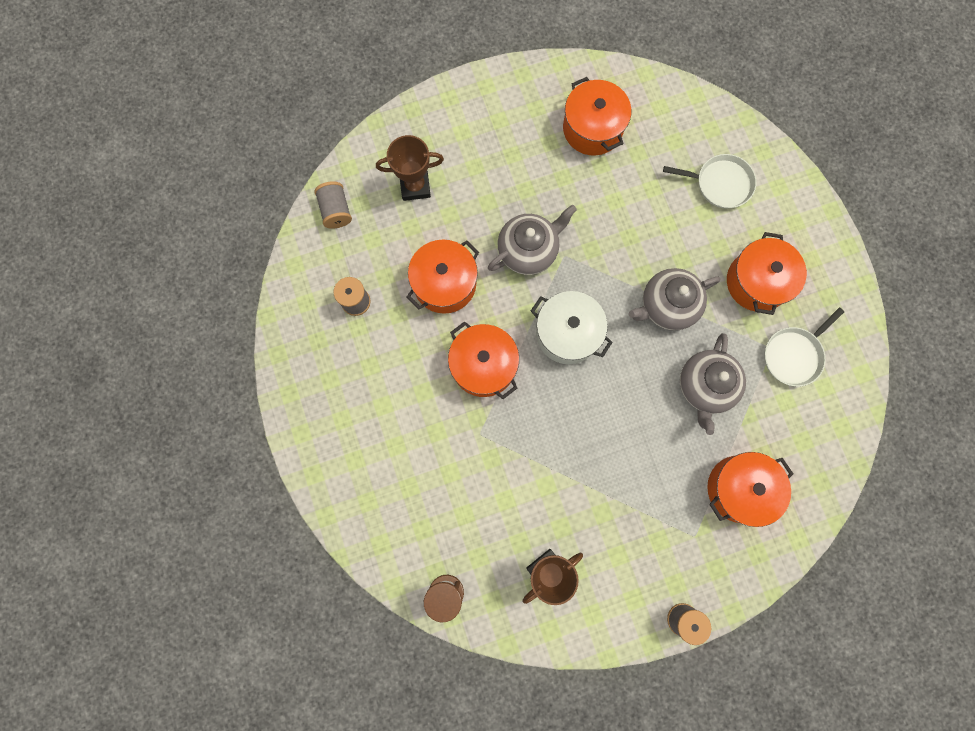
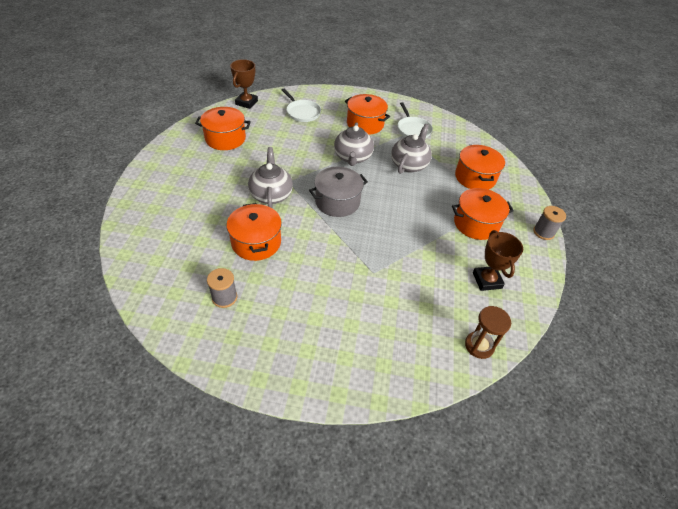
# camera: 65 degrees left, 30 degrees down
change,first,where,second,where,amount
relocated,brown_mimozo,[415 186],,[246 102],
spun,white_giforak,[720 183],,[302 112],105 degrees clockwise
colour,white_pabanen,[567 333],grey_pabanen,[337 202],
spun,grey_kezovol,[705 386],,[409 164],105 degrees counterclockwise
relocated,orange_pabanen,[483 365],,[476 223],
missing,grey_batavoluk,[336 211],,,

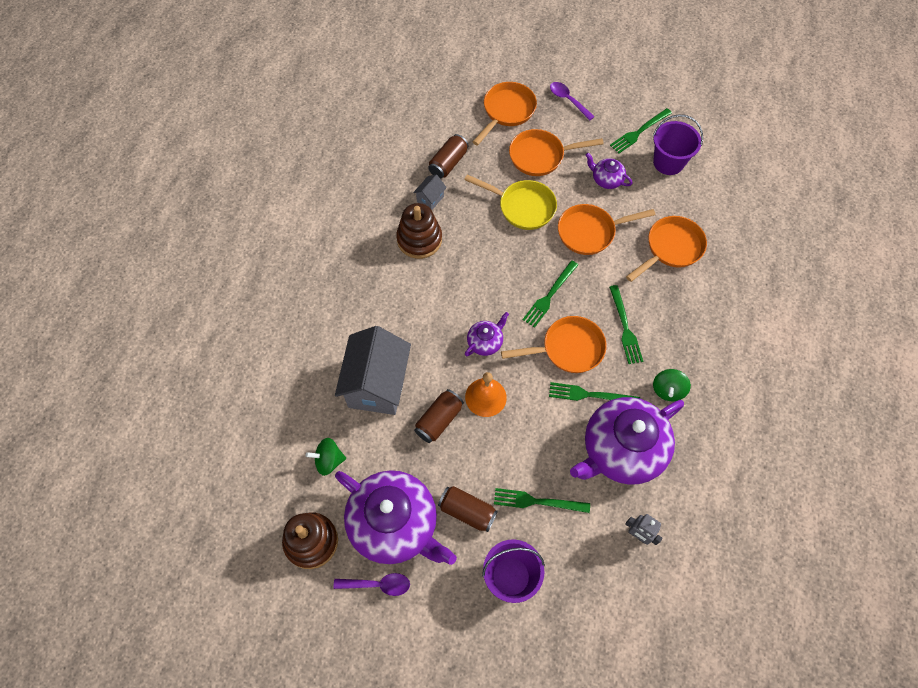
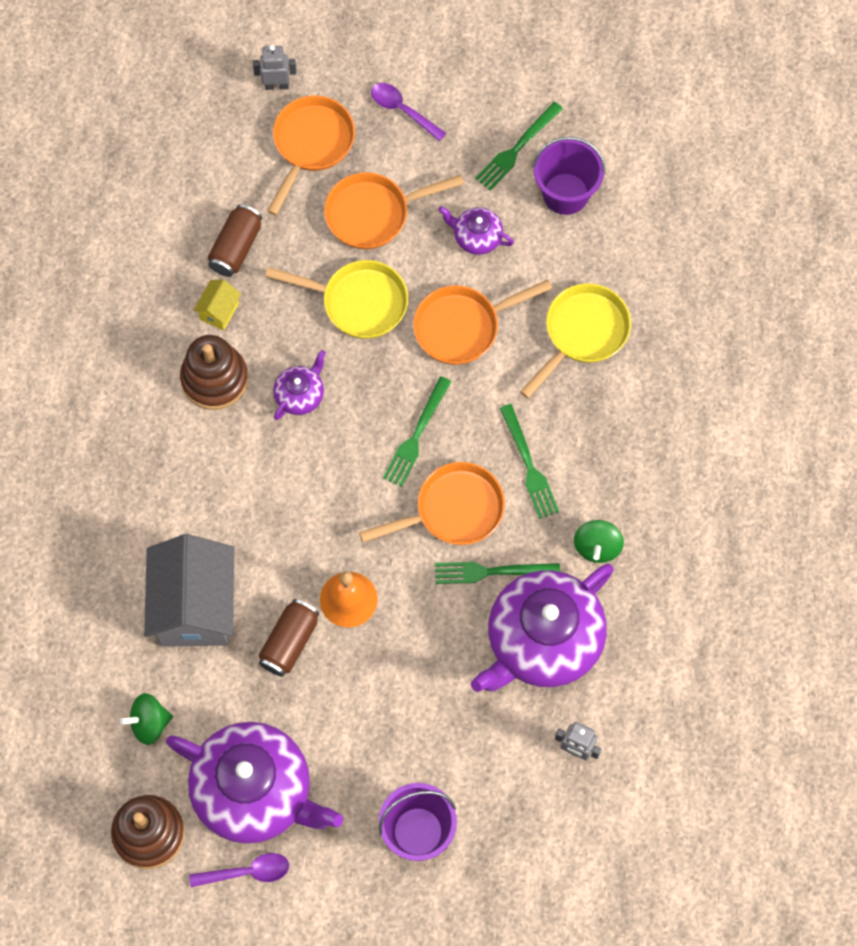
# camera: 10 degrees left, 5 degrees up
change,first,where,second,where,amount
colour,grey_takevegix,[430 199],yellow_takevegix,[219 311],
appeared,,,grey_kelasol,[276 85],
relocated,purple_kezovol,[485 342],,[300 395],
colour,orange_giforak,[671 248],yellow_giforak,[582 334],
missing,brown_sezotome,[467 511],,,
missing,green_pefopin,[537 501],,,

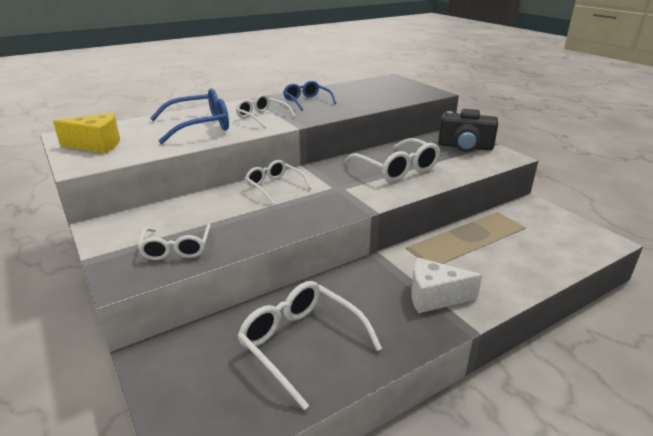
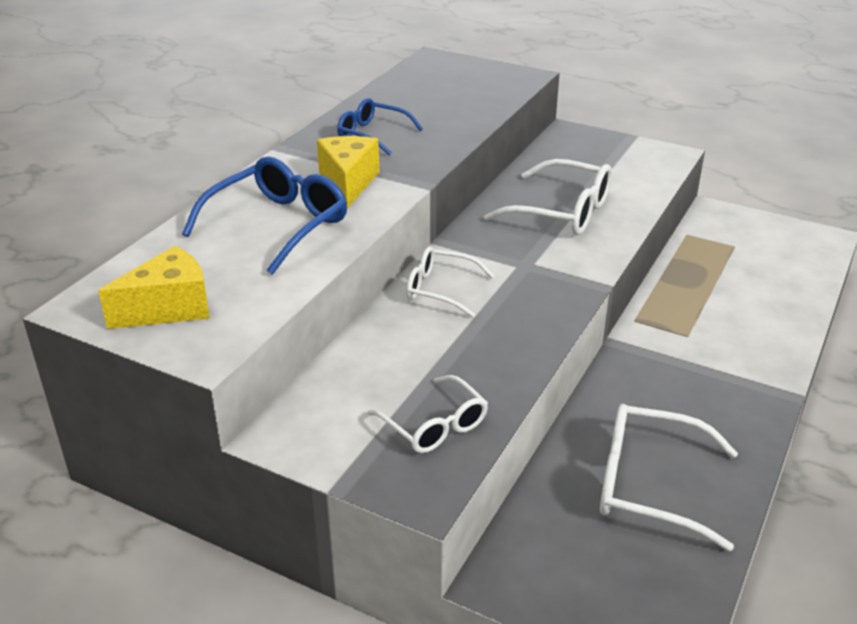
# camera: 30 degrees left, 5 degrees up
change,first,where,second,where,amount
exchanged,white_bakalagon,[262 117],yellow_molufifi,[348 183],
missing,white_molufifi,[434 297],,,
missing,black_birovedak,[465 147],,,

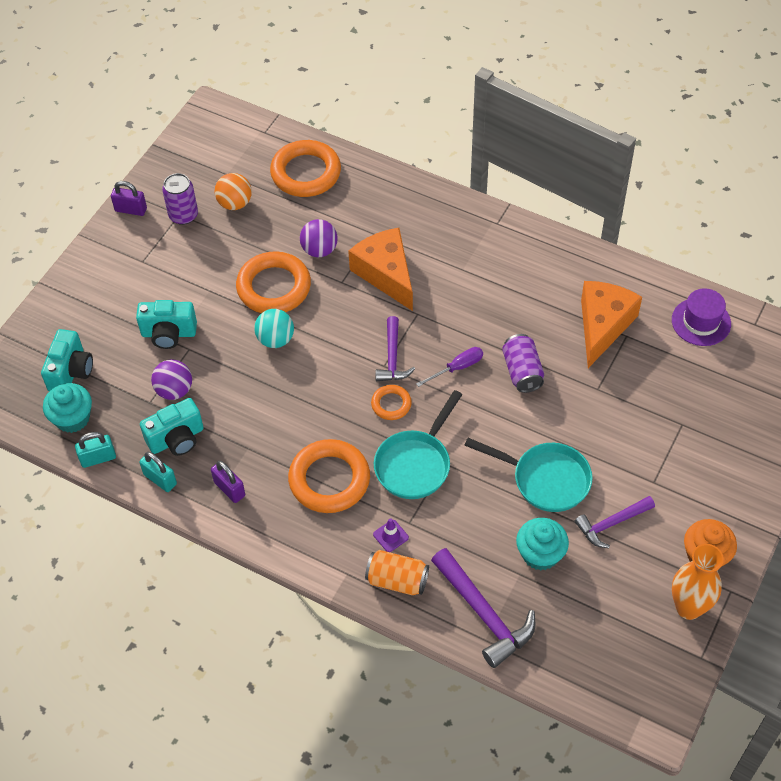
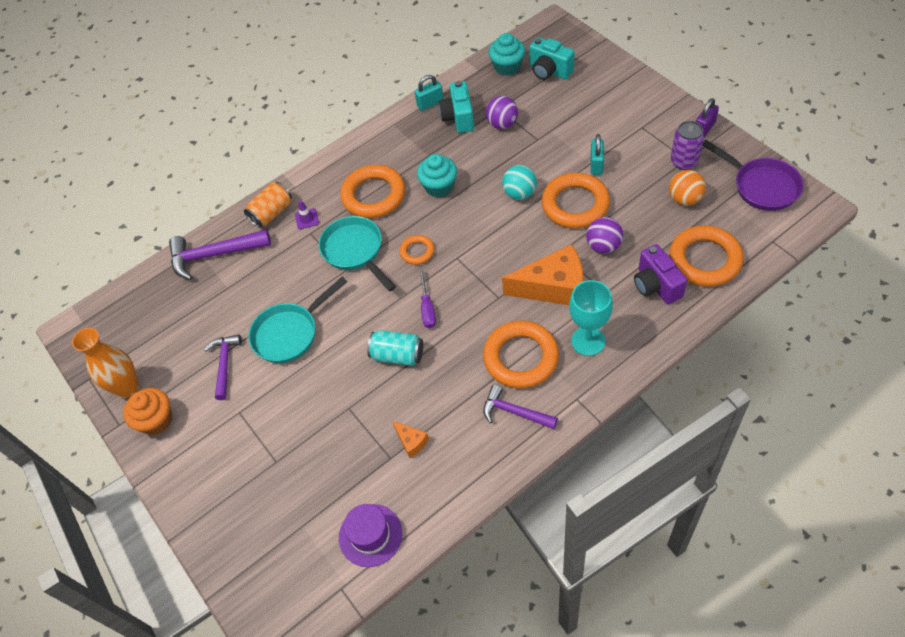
# camera: 120 degrees right, 0 degrees up
change,first,where,second,where,amount
colour,purple_sezotome,[522 372],turquoise_sezotome,[397 355],
size,orange_molufifi,[602 326],,[411 441],x0.45
relocated,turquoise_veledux,[540 554],,[439 186],
appeared,,,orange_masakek,[521 357],
relocated,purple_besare,[392 357],,[515 412],
appeared,,,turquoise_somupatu,[588 341],
relocated,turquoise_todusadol,[98 458],,[596 164],
appeared,,,purple_birovedak,[656 285],
appeared,,,purple_giforak,[761 186],
missing,turquoise_birovedak,[169 333],,,
missing,purple_todusadol,[229 489],,,

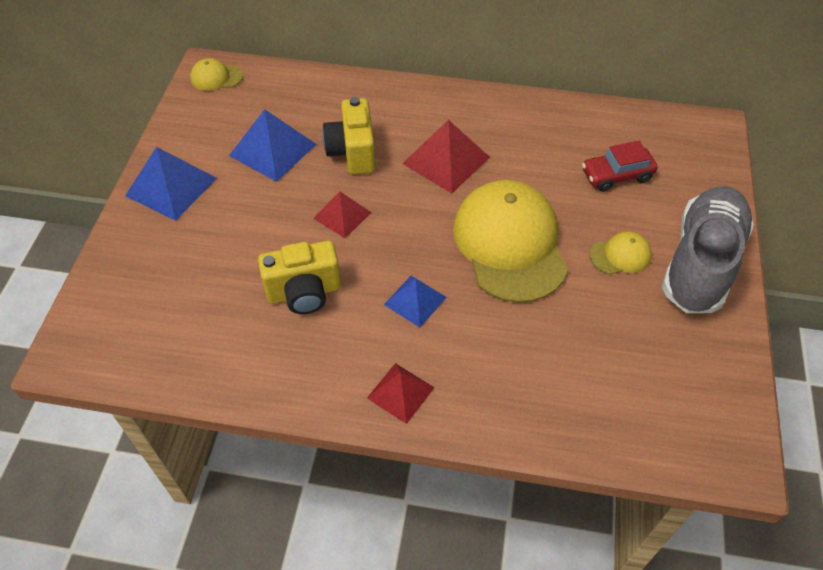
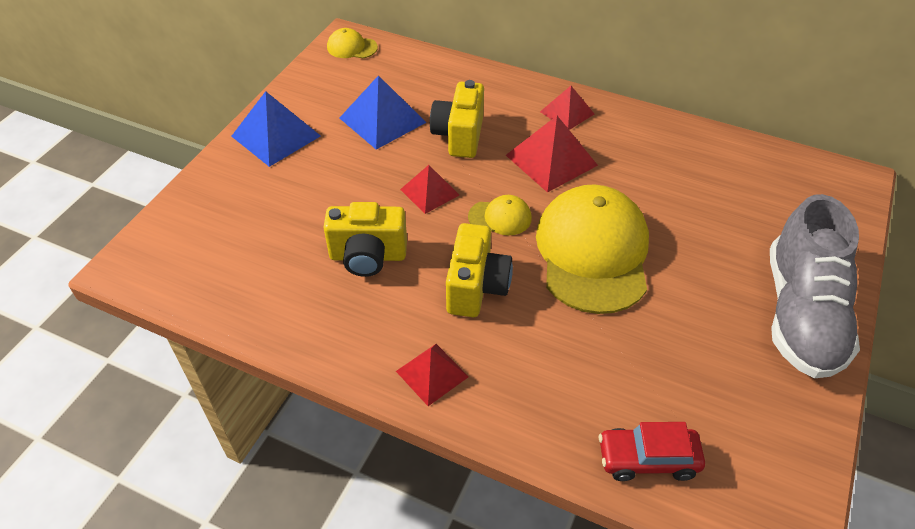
# camera: 15 degrees right, 5 degrees down
change,first,where,second,where,amount
exchanged,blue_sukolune,[415 301],yellow_birovedak,[476 287],
relocated,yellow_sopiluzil,[620 255],,[500 217],
appeared,,,red_sukolune,[567 113],
relocated,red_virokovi,[616 175],,[647 459],
spun,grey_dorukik,[701 263],,[801 314],150 degrees clockwise

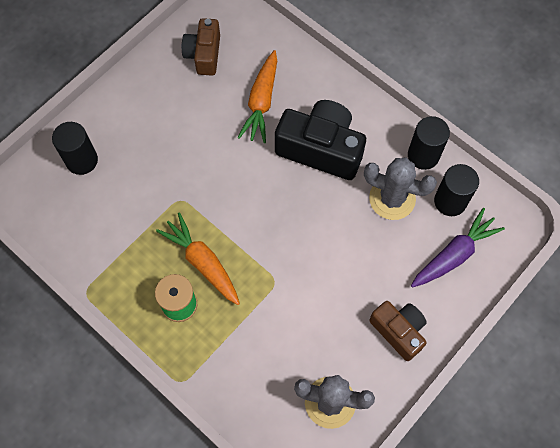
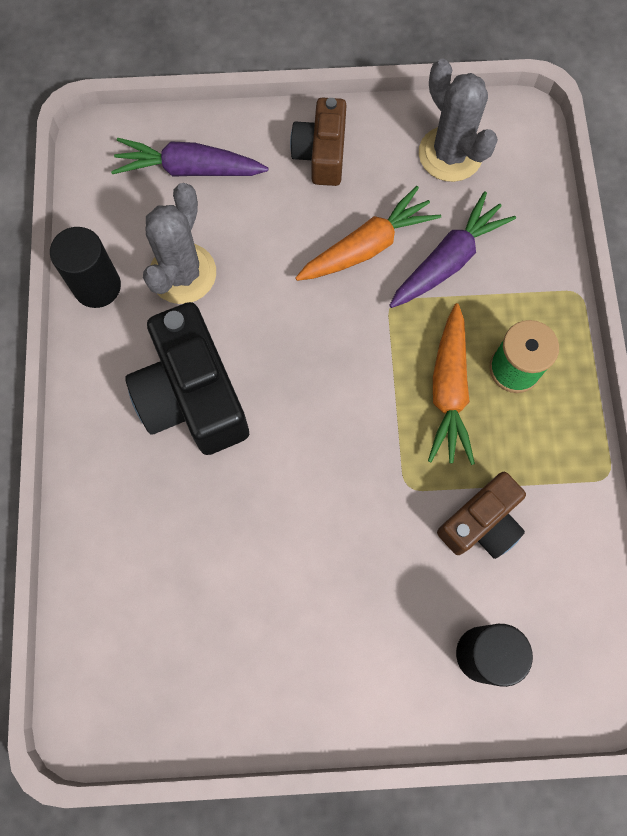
# camera: 135 degrees left, 5 degrees up
change,first,where,second,where,amount
spun,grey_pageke,[392 198],,[183 273],45 degrees clockwise
relocated,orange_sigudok,[261 102],,[367 246],
appeared,,,purple_sigudok,[448 260],
relocated,brown_birovedak,[204 54],,[481 523],
missing,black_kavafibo,[450 201],,,

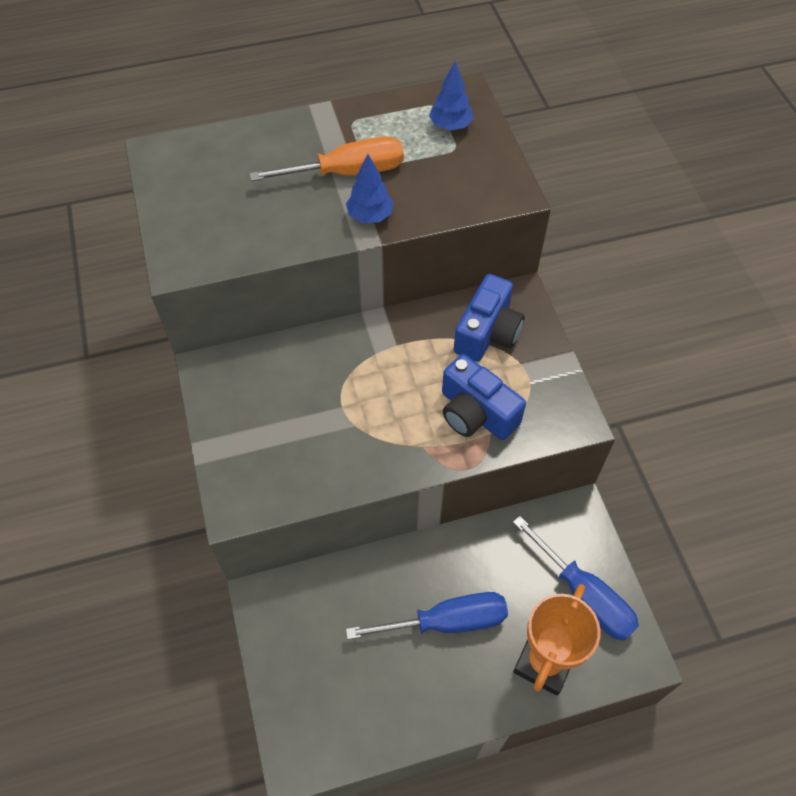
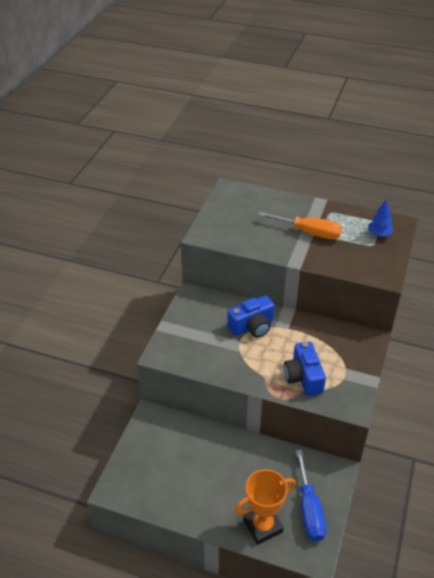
# camera: 35 degrees right, 15 degrees down
change,first,where,second,where,amount
relocated,blue_birovedak,[487 332],,[252 326],
missing,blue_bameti,[370 216],,,
missing,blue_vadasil,[446 622],,,

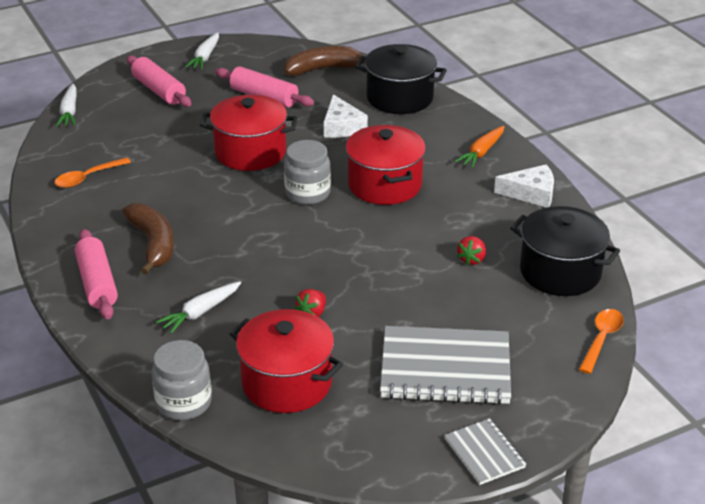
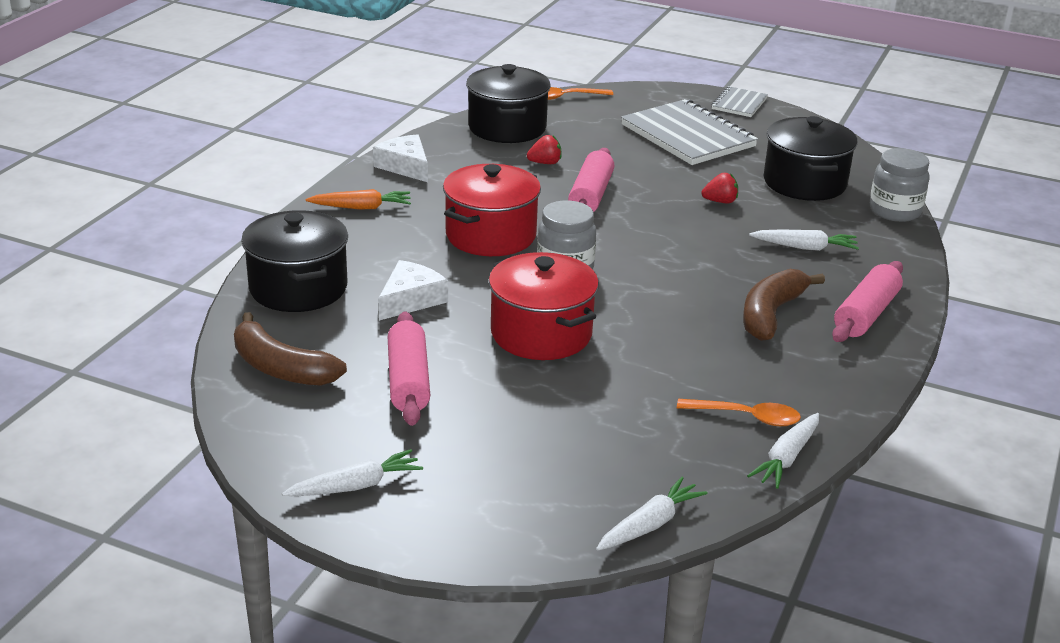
# camera: 130 degrees left, 5 degrees down
change,first,where,second,where,amount
relocated,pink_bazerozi,[159 90],,[590 195],
appeared,,,white_sigudok,[786 458],
colour,red_pabanen,[287 383],black_pabanen,[804 183],

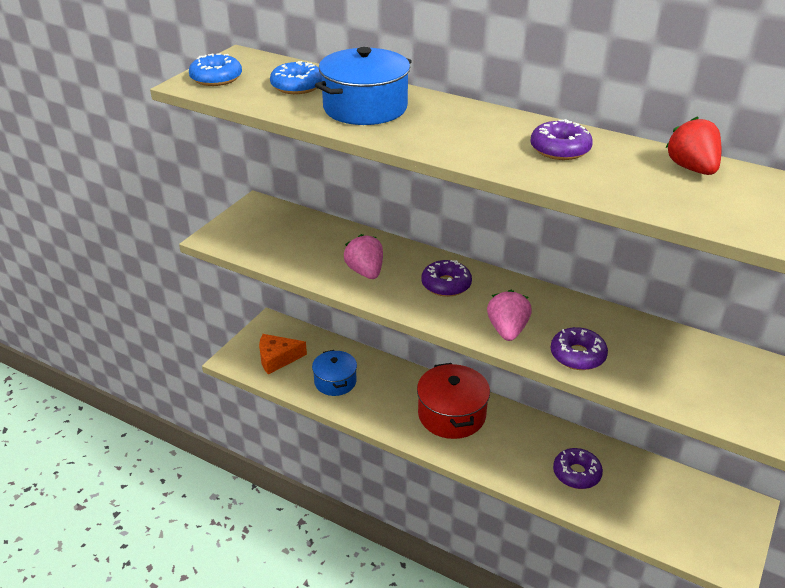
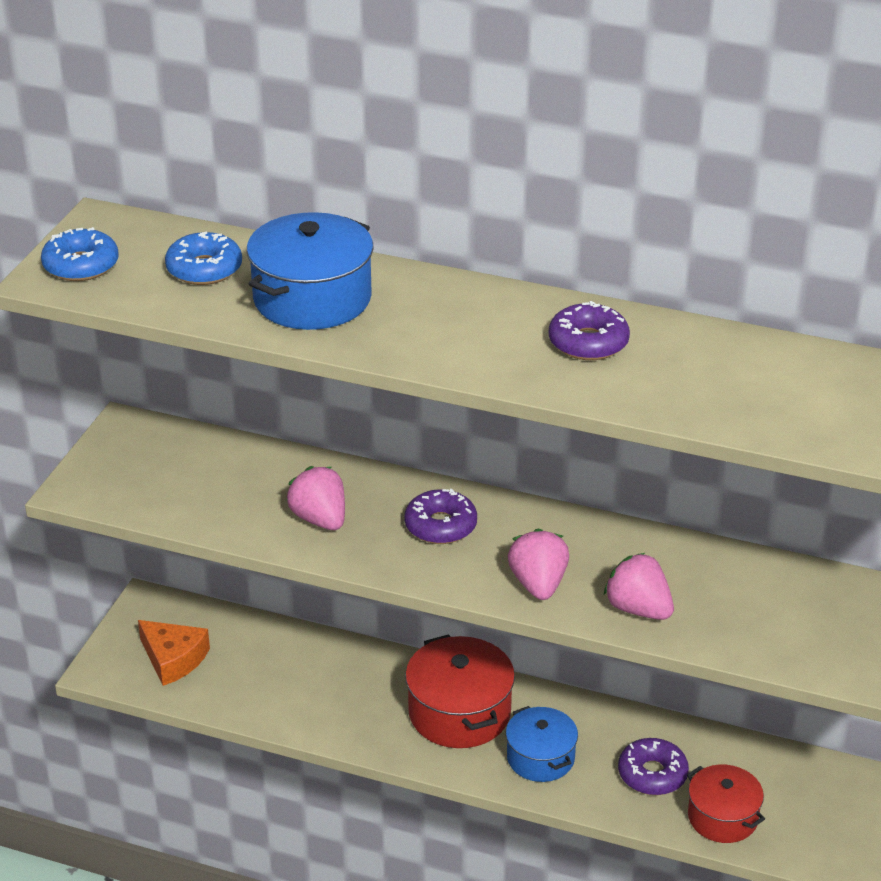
# camera: 10 degrees left, 0 degrees up
change,first,where,second,where,amount
spun,orange_molufifi,[277 358],,[173 659],120 degrees counterclockwise
relocated,blue_pabanen,[335 381],,[540 758],
exchanged,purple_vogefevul,[577 355],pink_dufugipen,[638 609],
appeared,,,red_pabanen,[722 817],
missing,red_dufugipen,[692 168],,,

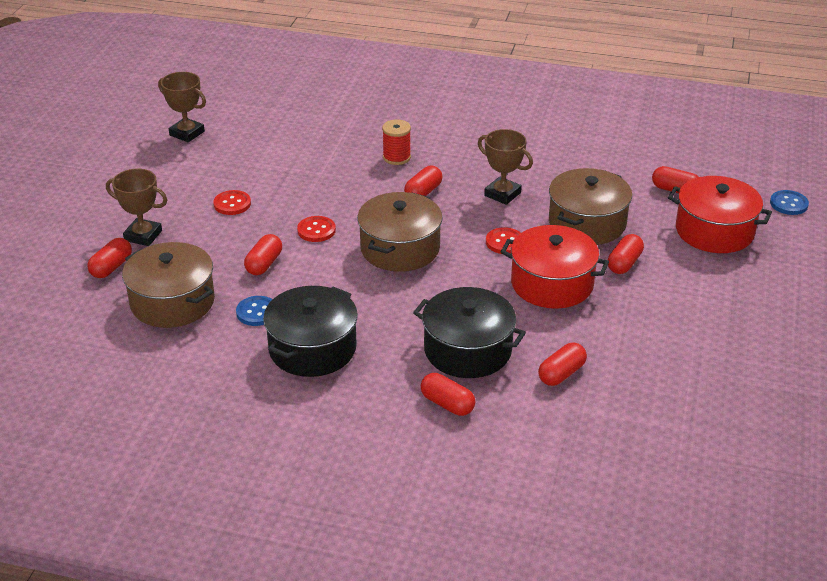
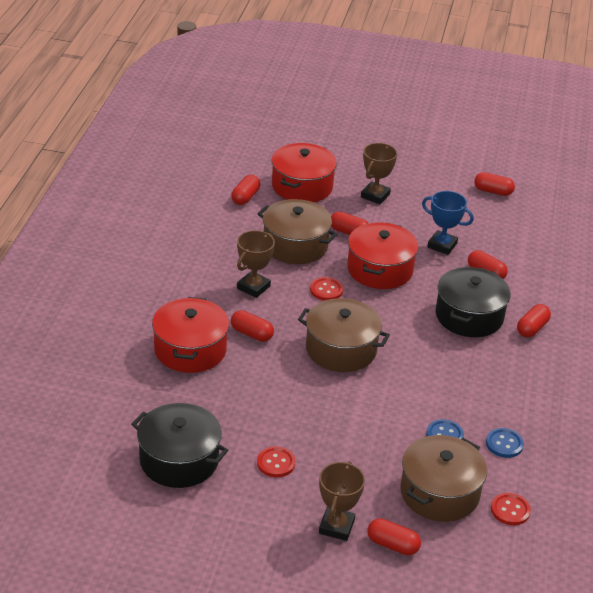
# camera: 95 degrees left, 0 degrees up
change,first,where,second,where,amount
relocated,black_pabanen,[312 348],,[179 460],
exchanged,red_batavoluk,[396 157],red_pabanen,[190 350],
relocated,brown_mimozo,[187 133],,[375 196],
appeared,,,blue_mimozo,[442 245],
relocated,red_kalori,[264 264],,[493 191],
relocated,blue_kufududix,[788 204],,[504 444],
relocated,red_kufududix,[316 230],,[510 510],

